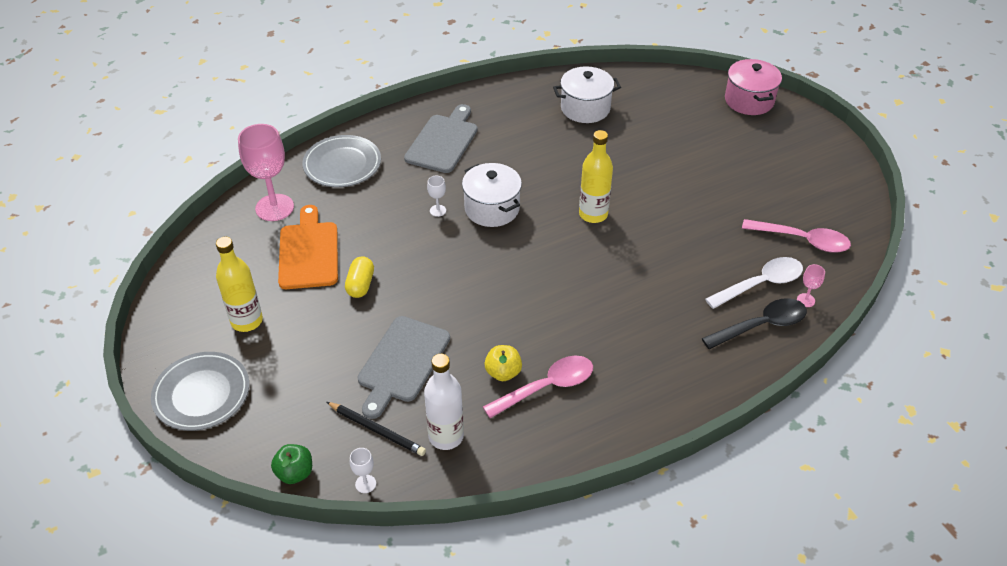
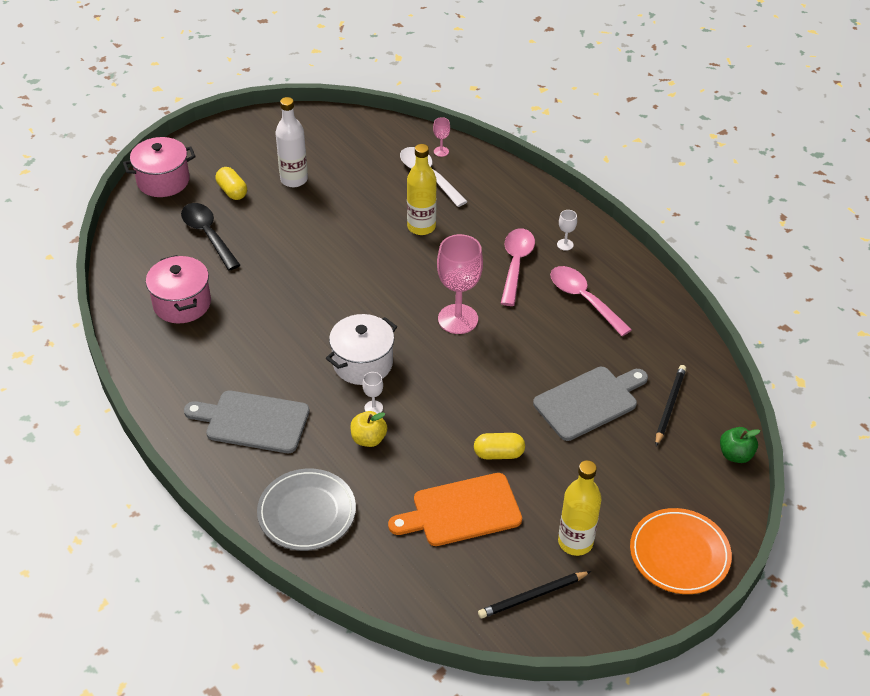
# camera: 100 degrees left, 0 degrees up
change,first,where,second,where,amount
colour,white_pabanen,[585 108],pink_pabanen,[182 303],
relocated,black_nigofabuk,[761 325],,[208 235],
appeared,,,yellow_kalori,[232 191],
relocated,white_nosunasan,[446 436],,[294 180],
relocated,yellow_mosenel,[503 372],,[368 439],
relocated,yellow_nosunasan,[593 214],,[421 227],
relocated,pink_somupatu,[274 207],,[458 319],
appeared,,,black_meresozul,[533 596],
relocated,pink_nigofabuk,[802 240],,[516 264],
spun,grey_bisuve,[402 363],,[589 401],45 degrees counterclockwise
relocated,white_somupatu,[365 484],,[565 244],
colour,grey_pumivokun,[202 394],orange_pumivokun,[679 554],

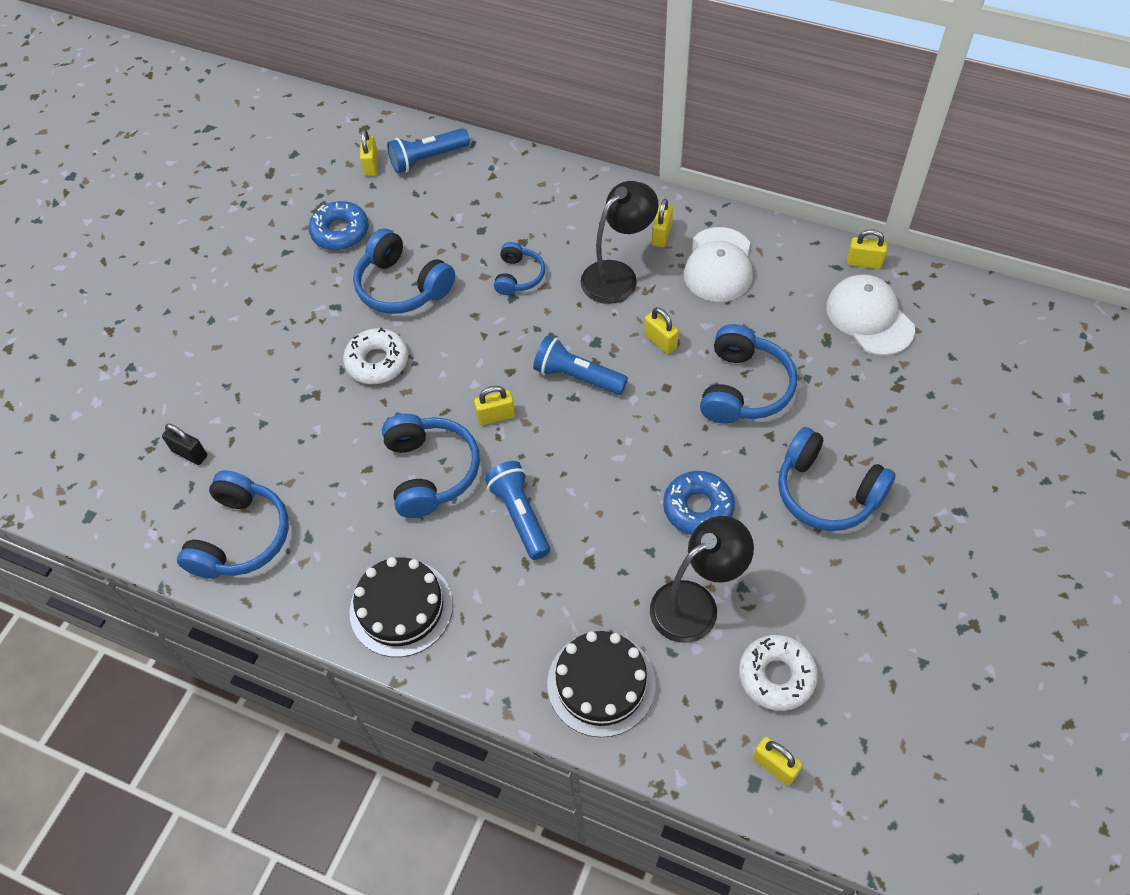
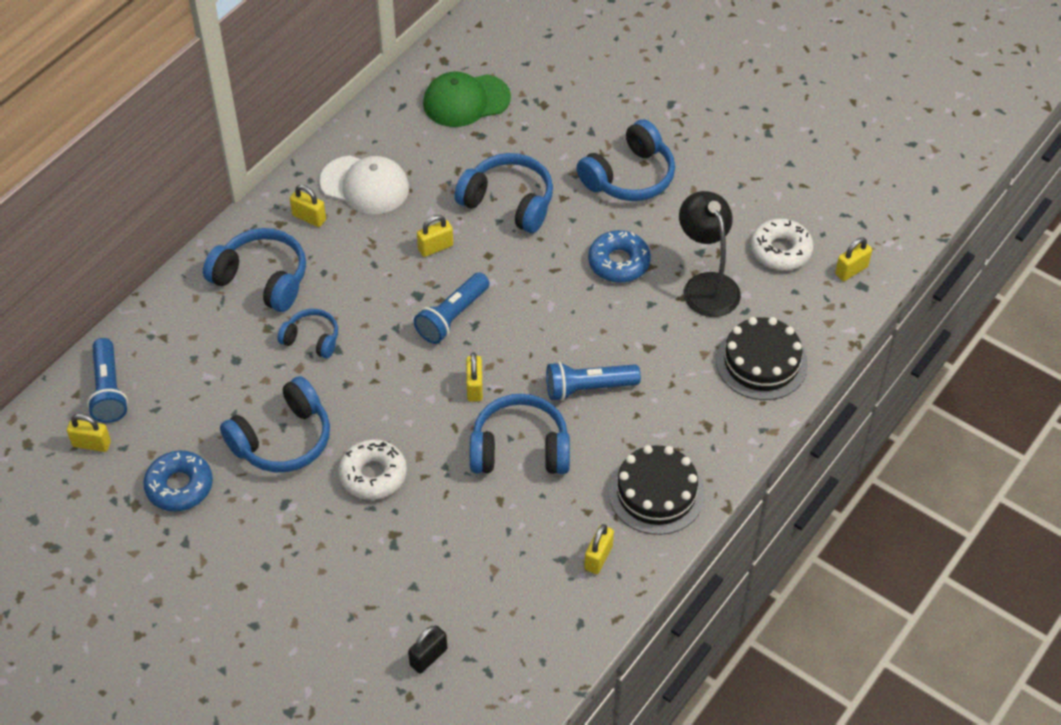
# camera: 80 degrees left, 5 degrees down
change,first,where,second,where,amount
relocated,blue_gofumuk,[241 537],,[262 279],
colour,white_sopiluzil,[869 317],green_sopiluzil,[466 101],
relocated,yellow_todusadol,[864 262],,[598 557],
missing,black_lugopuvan,[617 275],,,

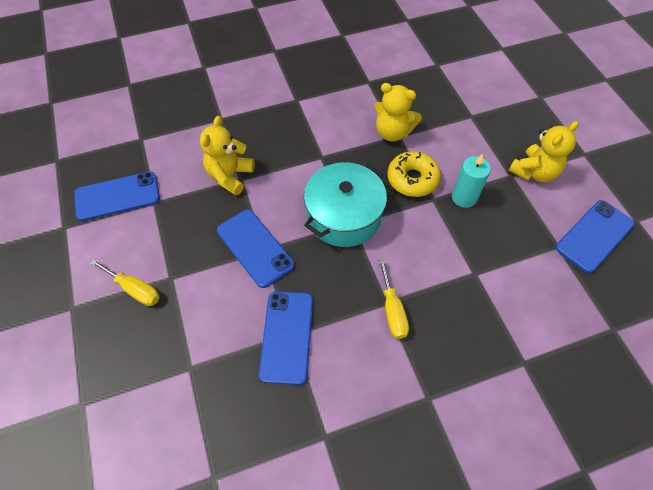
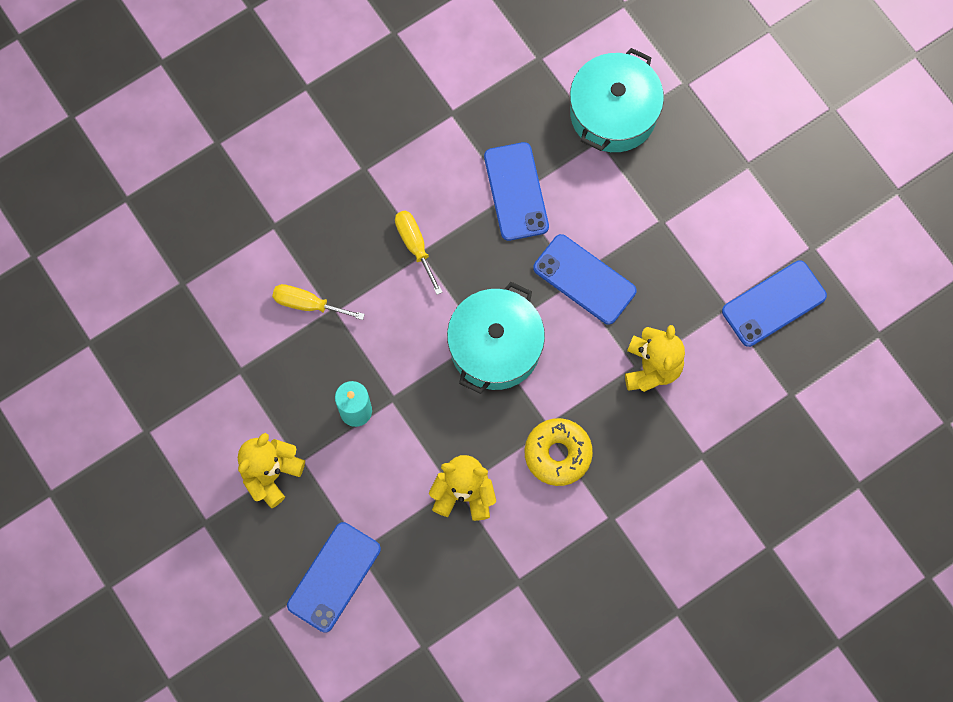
# camera: 165 degrees right, 15 degrees up
change,first,where,second,where,amount
relocated,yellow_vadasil,[135 289],,[308 304],
relocated,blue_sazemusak,[594 236],,[334 577],
relocated,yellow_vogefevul,[412 179],,[557 454],
appeared,,,turquoise_pabanen,[613 113],

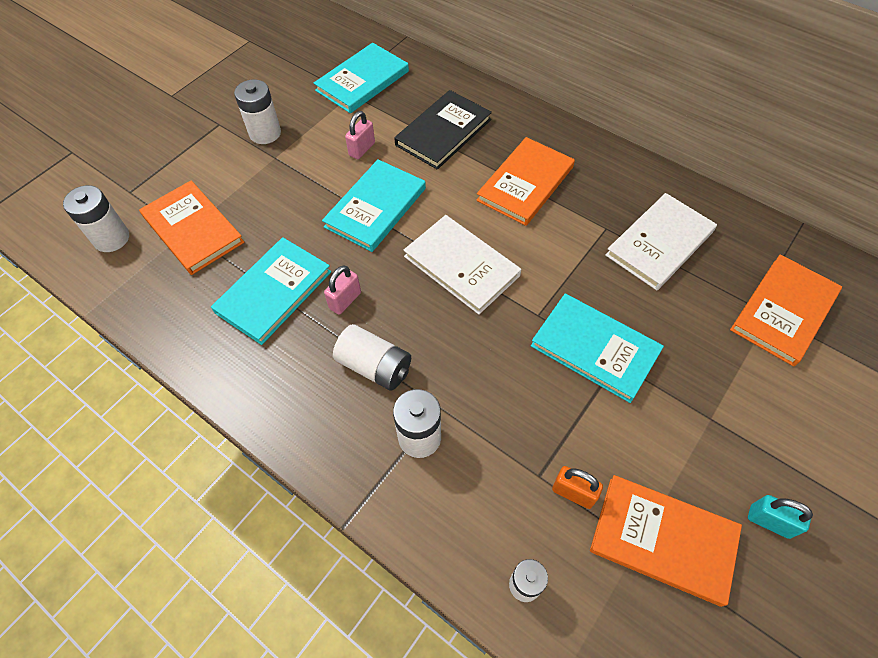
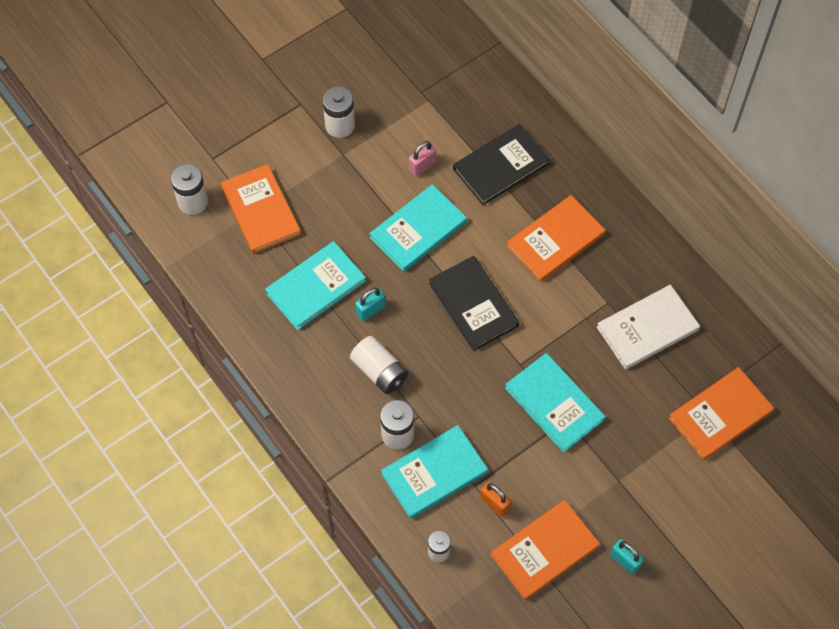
# camera: 15 degrees right, 5 degrees up
change,first,where,second,where,amount
colour,pink_todusadol,[345 300],turquoise_todusadol,[370 310],
relocated,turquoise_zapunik,[362 81],,[434 473],
colour,white_zapunik,[461 266],black_zapunik,[473 305],
spun,orange_zapunik,[663 539],,[544 551],75 degrees counterclockwise

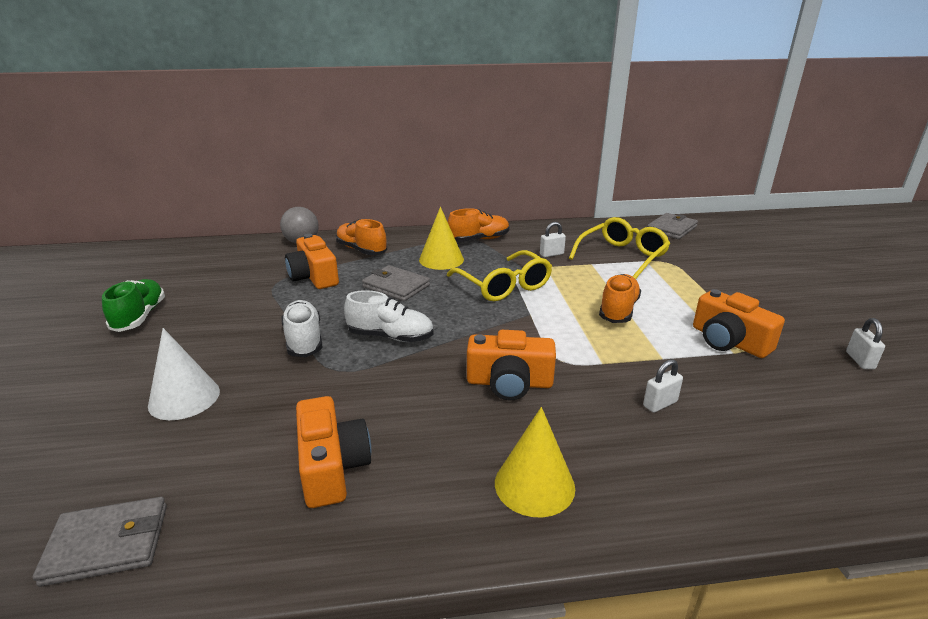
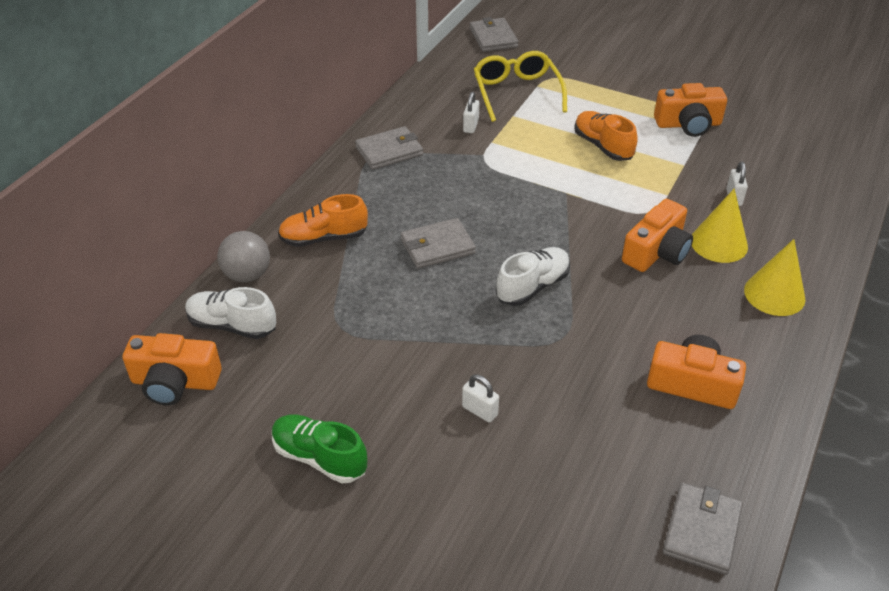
# camera: 55 degrees left, 15 degrees up
change,first,where,second,where,amount
relocated,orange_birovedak,[314 276],,[175 382],
relocated,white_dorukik,[304 340],,[232 325],
exchanged,orange_dorukik,[479 239],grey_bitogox,[389 151],
relocated,white_todusadol,[859 360],,[479 411],
relocated,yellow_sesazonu,[441 259],,[719 243],
missing,white_sesazonu,[184 398],,,
missing,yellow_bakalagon,[504 286],,,

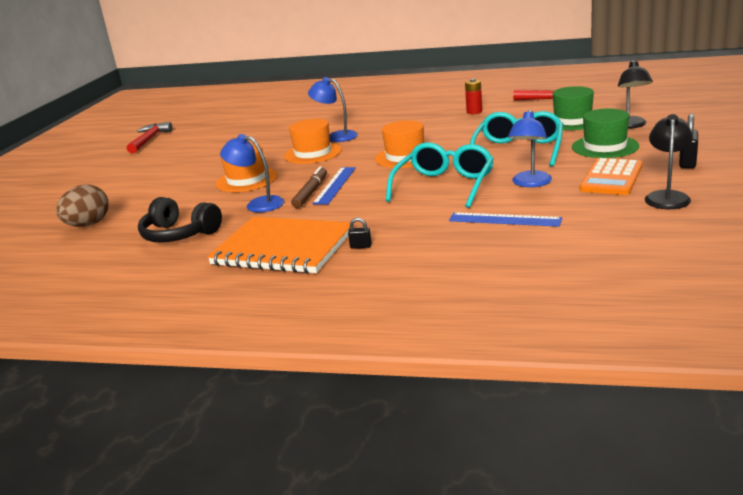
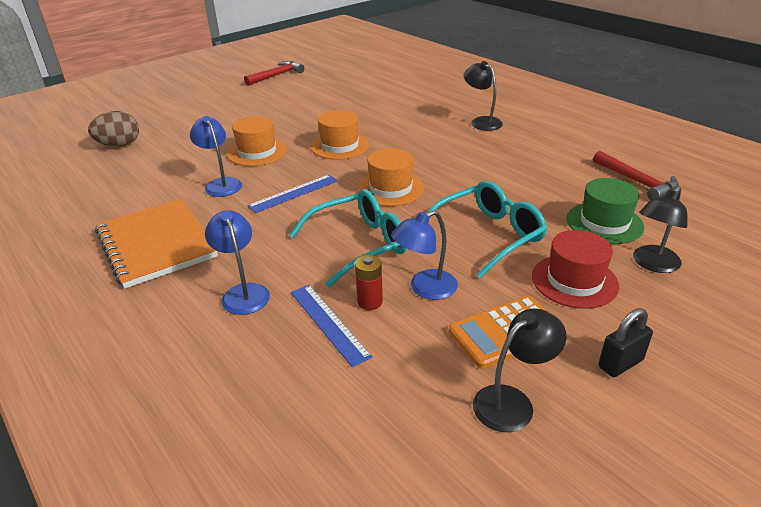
# camera: 35 degrees right, 10 degrees up
change,first,where,second,where,amount
relocated,blue_lugopuvan,[336 136],,[243 292],
relocated,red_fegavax,[474 112],,[370 302],
appeared,,,black_lugopuvan,[481 122],
colour,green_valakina,[605 147],red_valakina,[574 281],
missing,black_gofumuk,[179 234],,,
missing,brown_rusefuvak,[311 192],,,
missing,black_todusadol,[361 246],,,

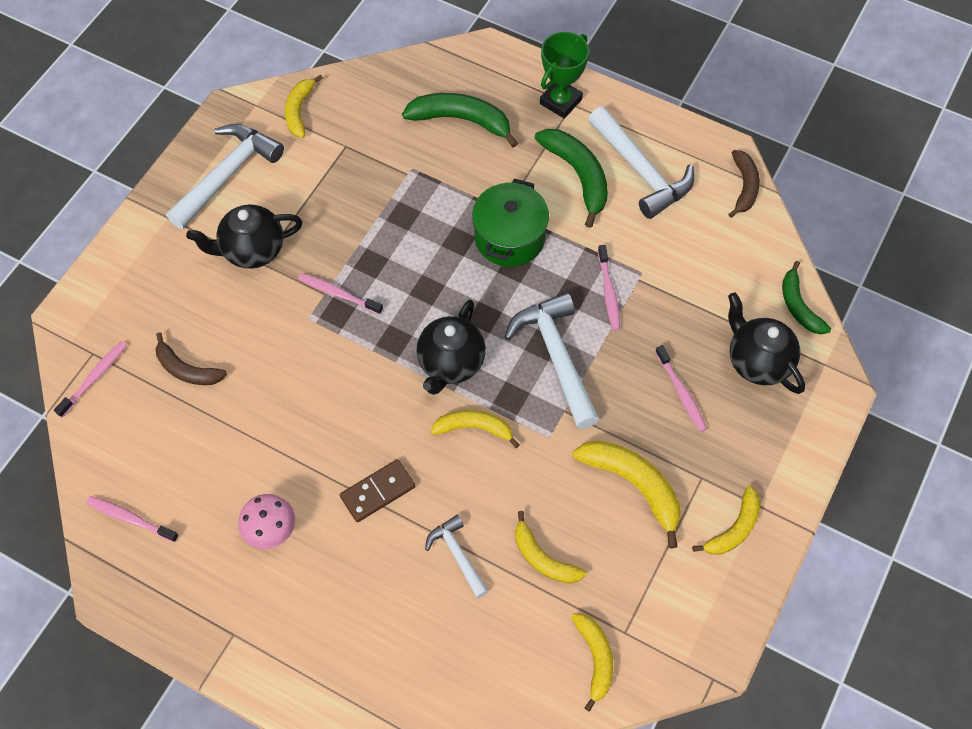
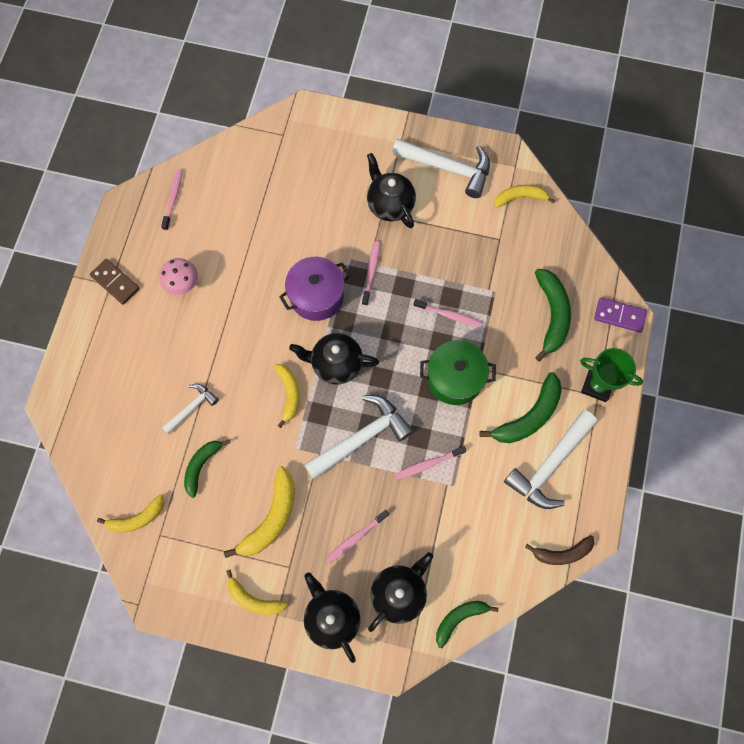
# camera: 75 degrees right, 10 degrees up
change,first,where,second,where,amount
relocated,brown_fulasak,[377 492],,[115 282],
colour,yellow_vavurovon,[543 558],green_vavurovon,[202 465],
appeared,,,purple_pabanen,[316 296],
appeared,,,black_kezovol,[332 617],
relocated,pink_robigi,[94 378],,[449 315],
appeared,,,purple_fulasak,[619 316],
missing,brown_vavurovon,[187 369],,,

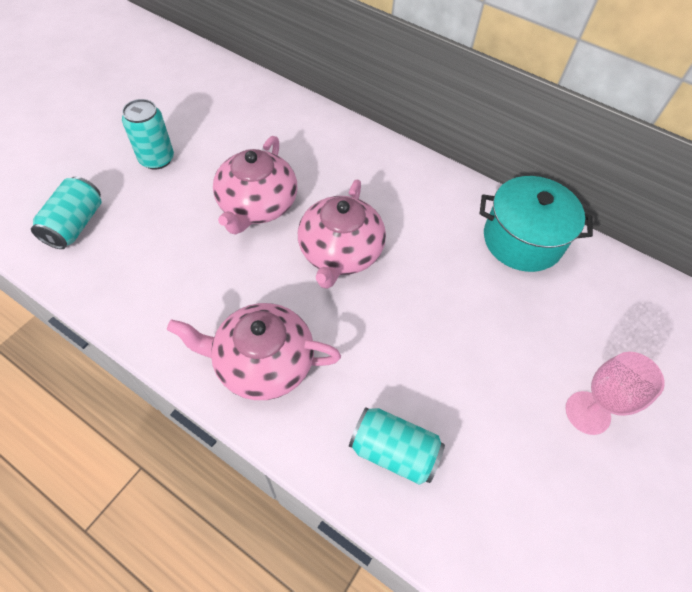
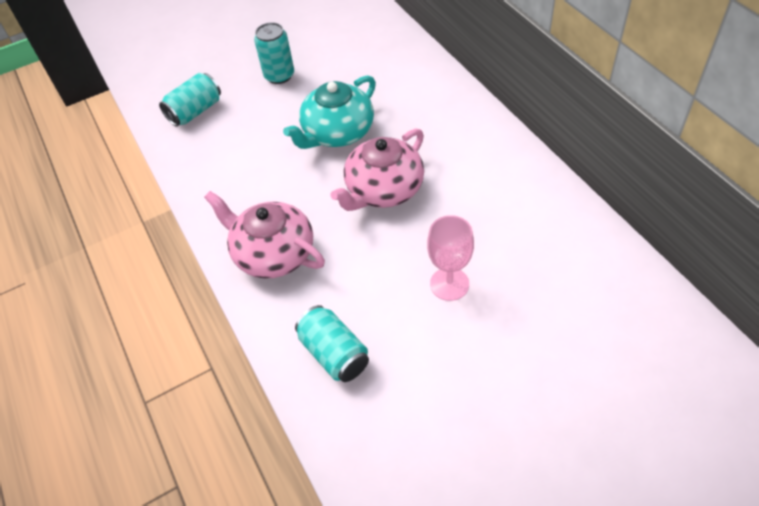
# camera: 35 degrees right, 5 degrees down
change,first,where,second,where,amount
colour,pink_kezovol,[257 205],turquoise_kezovol,[337 132],
relocated,pink_somupatu,[587 412],,[449 284],
missing,turquoise_pabanen,[522 240],,,

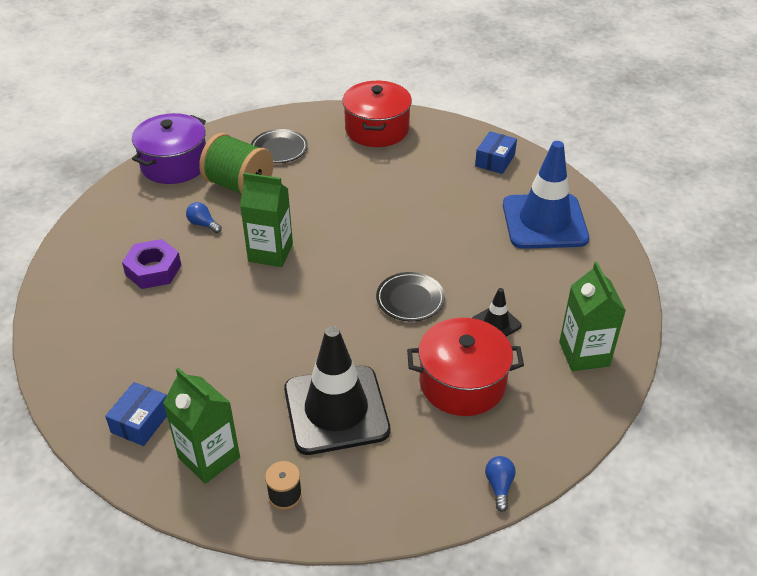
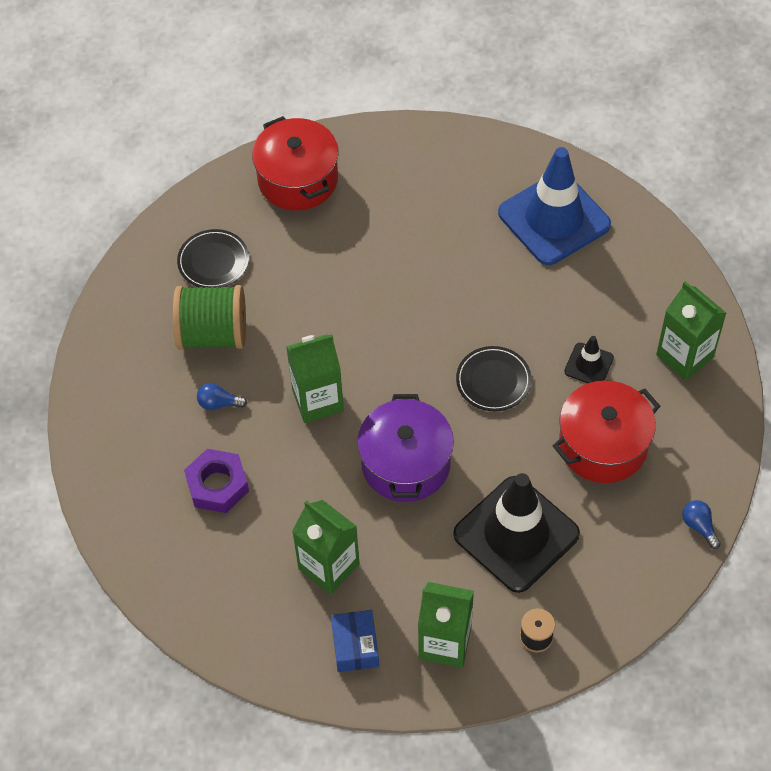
# camera: 30 degrees left, 15 degrees up
change,first,where,second,where,amount
appeared,,,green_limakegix,[329 566],
relocated,purple_pabanen,[174 164],,[406 464],
missing,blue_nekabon,[495 160],,,

